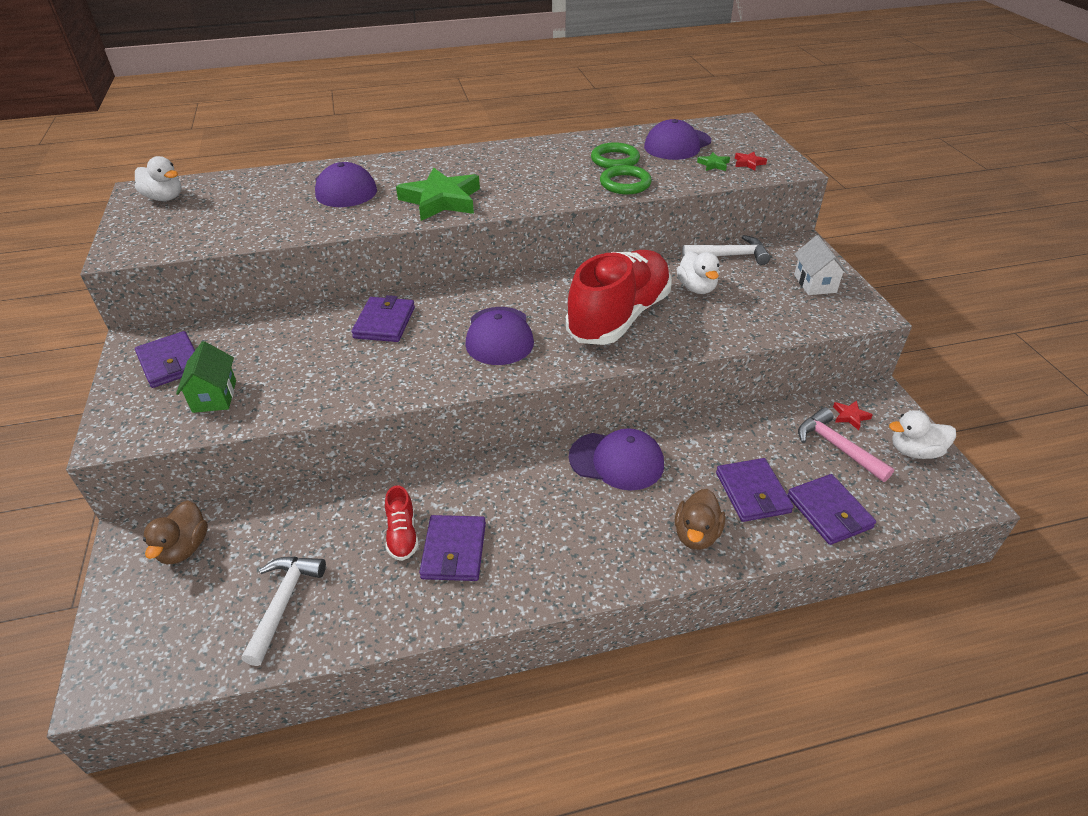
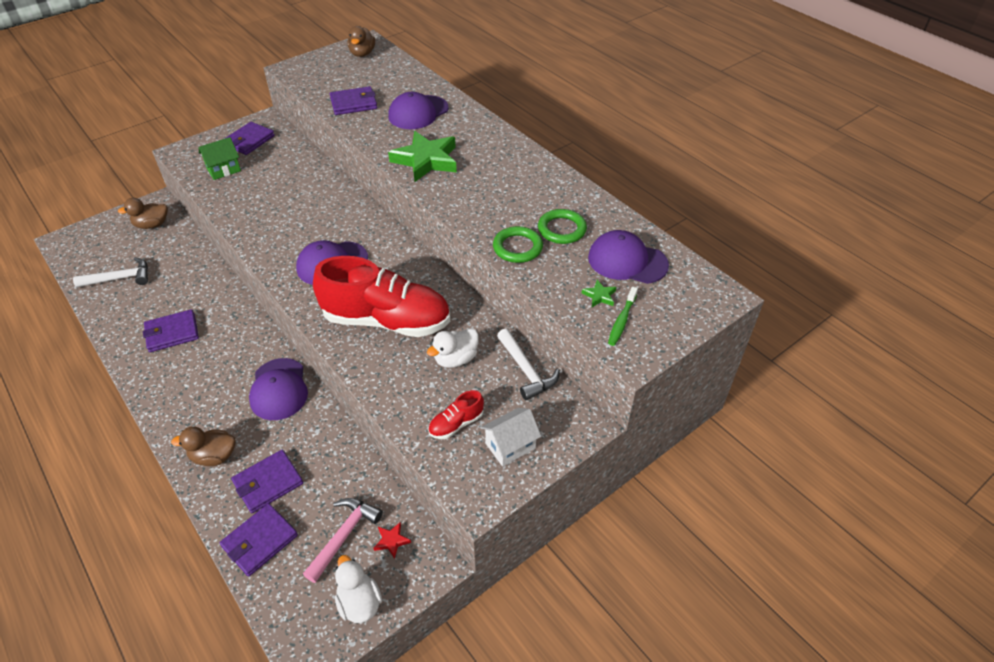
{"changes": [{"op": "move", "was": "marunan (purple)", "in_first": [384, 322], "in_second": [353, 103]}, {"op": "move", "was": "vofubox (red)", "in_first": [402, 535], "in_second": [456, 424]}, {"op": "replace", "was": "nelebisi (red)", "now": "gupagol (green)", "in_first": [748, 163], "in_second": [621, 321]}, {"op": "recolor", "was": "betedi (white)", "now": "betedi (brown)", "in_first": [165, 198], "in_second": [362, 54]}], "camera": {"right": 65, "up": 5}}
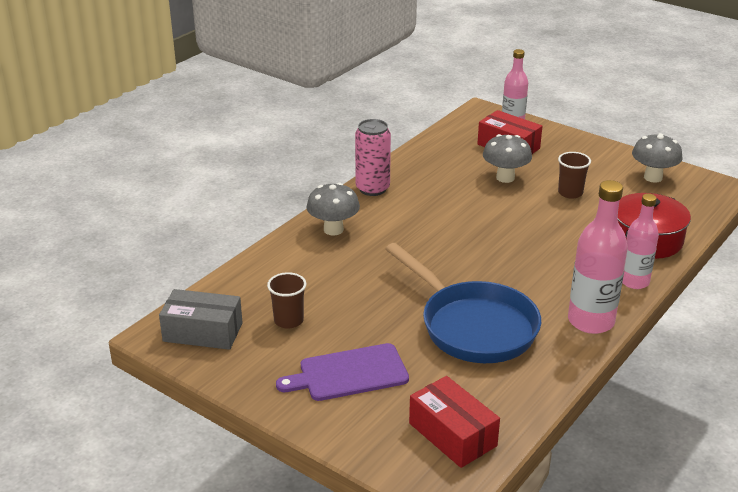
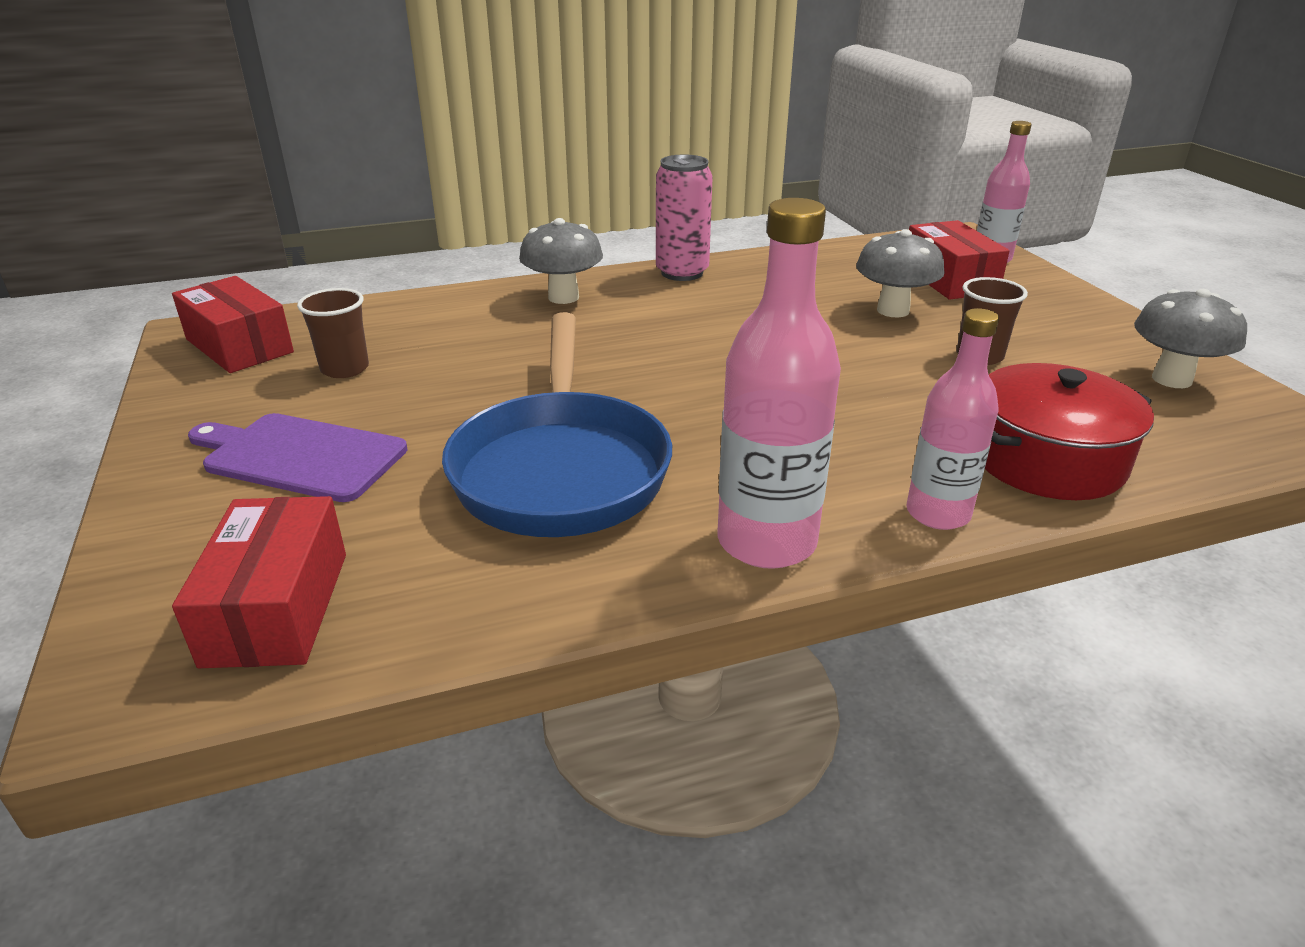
{"changes": [{"op": "recolor", "was": "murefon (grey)", "now": "murefon (red)", "in_first": [203, 332], "in_second": [239, 346]}], "camera": {"right": 35, "up": 0}}
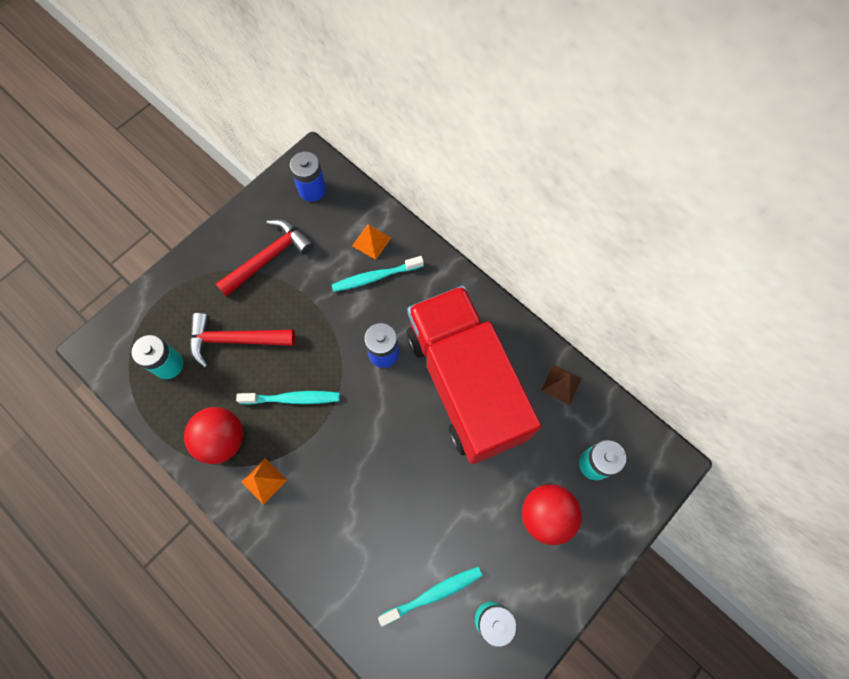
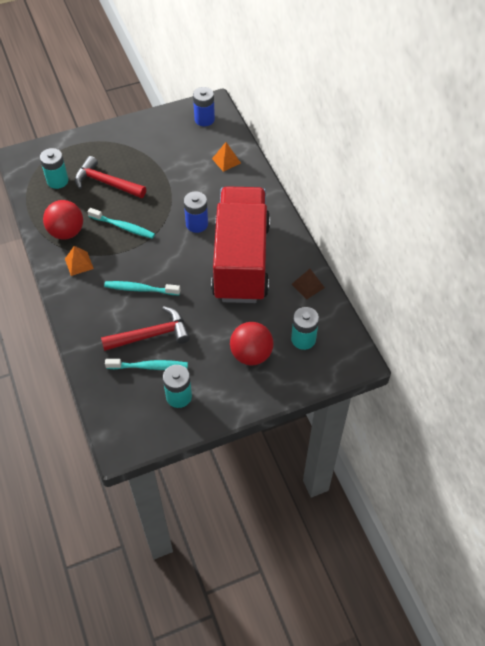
{"changes": [{"op": "move", "was": "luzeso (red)", "in_first": [269, 258], "in_second": [151, 335]}, {"op": "move", "was": "gupagol (turquoise)", "in_first": [375, 277], "in_second": [140, 289]}], "camera": {"right": 25, "up": -15}}
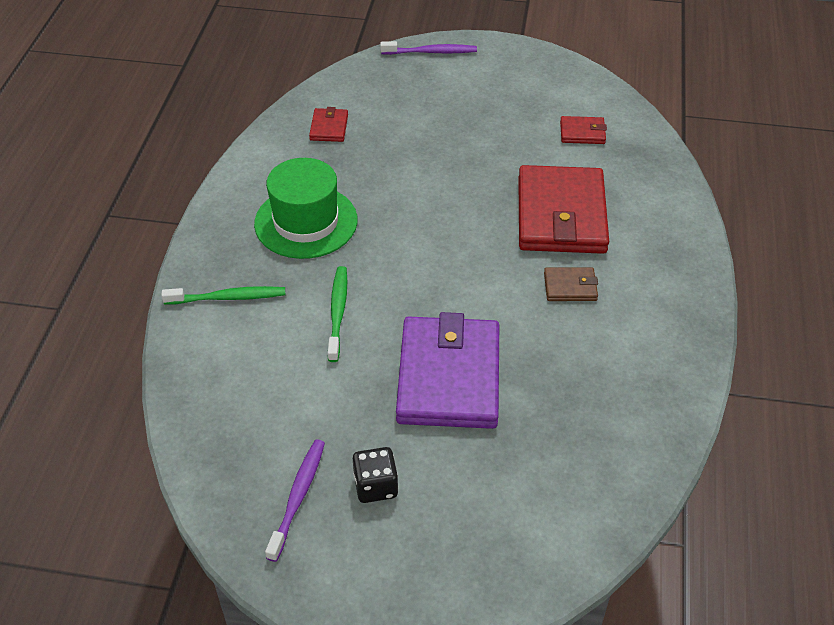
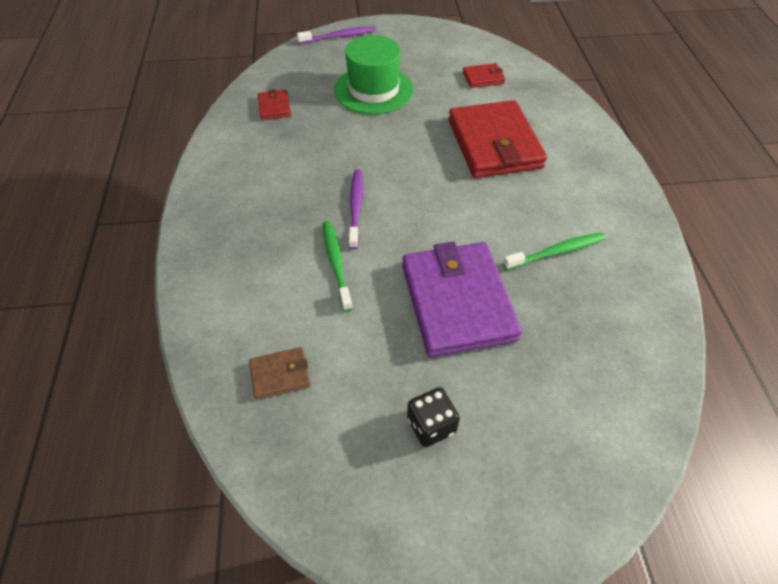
{"changes": [{"op": "move", "was": "gupagol (green)", "in_first": [228, 298], "in_second": [556, 252]}, {"op": "move", "was": "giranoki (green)", "in_first": [306, 222], "in_second": [374, 90]}, {"op": "move", "was": "gupagol (purple)", "in_first": [298, 497], "in_second": [356, 207]}, {"op": "move", "was": "marunan (brown)", "in_first": [570, 287], "in_second": [280, 375]}], "camera": {"right": -15, "up": 5}}
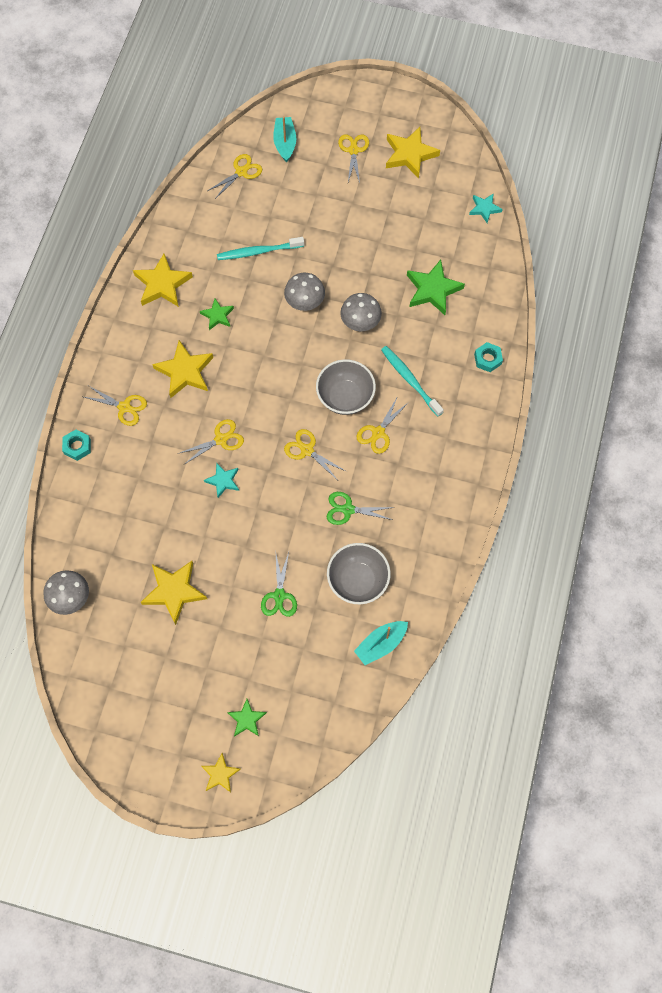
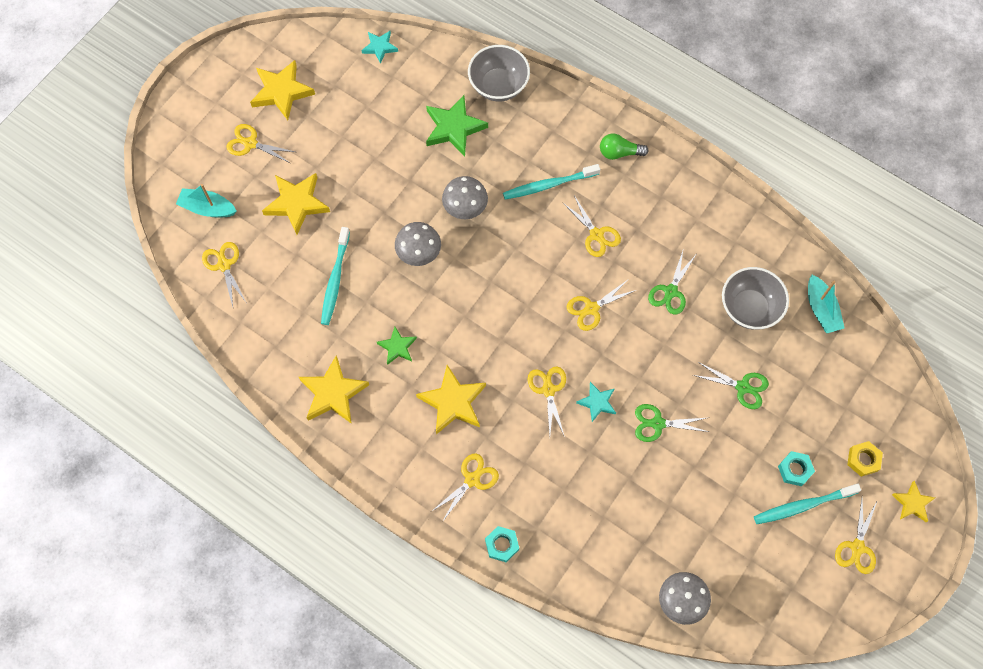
{"changes": [{"op": "insert", "now": "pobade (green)", "in_second": [619, 152]}, {"op": "insert", "now": "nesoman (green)", "in_second": [657, 423]}, {"op": "insert", "now": "gupagol (turquoise)", "in_second": [802, 506]}, {"op": "insert", "now": "nesoman (yellow)", "in_second": [857, 547]}, {"op": "move", "was": "nelebisi (yellow)", "in_first": [174, 591], "in_second": [296, 204]}, {"op": "move", "was": "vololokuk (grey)", "in_first": [345, 397], "in_second": [498, 86]}, {"op": "move", "was": "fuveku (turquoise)", "in_first": [487, 359], "in_second": [794, 470]}, {"op": "replace", "was": "nelebisi (green)", "now": "fuveku (yellow)", "in_first": [247, 719], "in_second": [863, 460]}], "camera": {"right": -70, "up": 0}}
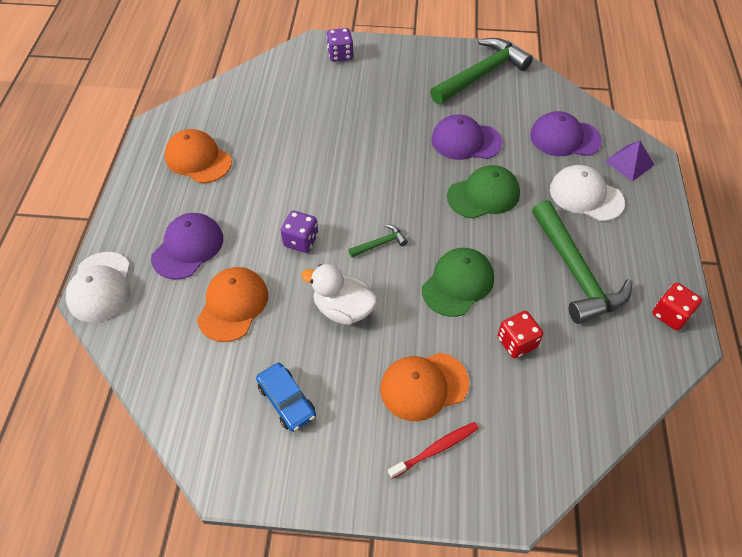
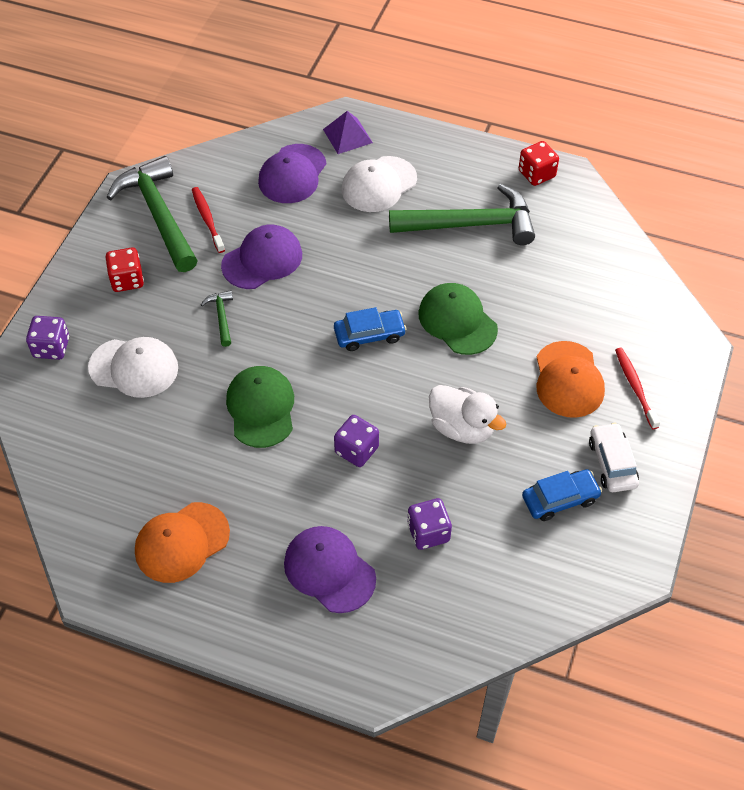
{"changes": [{"op": "insert", "now": "gupagol (red)", "in_second": [207, 219]}, {"op": "insert", "now": "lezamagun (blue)", "in_second": [369, 335]}, {"op": "insert", "now": "lezamagun (white)", "in_second": [612, 463]}, {"op": "move", "was": "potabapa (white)", "in_first": [100, 287], "in_second": [134, 368]}, {"op": "move", "was": "luzeso (green)", "in_first": [380, 243], "in_second": [221, 317]}, {"op": "move", "was": "potabapa (green)", "in_first": [483, 195], "in_second": [261, 408]}, {"op": "move", "was": "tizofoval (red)", "in_first": [516, 342], "in_second": [127, 280]}, {"op": "replace", "was": "potabapa (orange)", "now": "tizofoval (purple)", "in_first": [233, 305], "in_second": [428, 532]}, {"op": "rotate", "was": "betedi (white)", "in_first": [343, 309], "in_second": [462, 428], "clockwise": -90}, {"op": "rotate", "was": "potabapa (purple)", "in_first": [466, 141], "in_second": [262, 260], "clockwise": -150}], "camera": {"right": -75, "up": 0}}
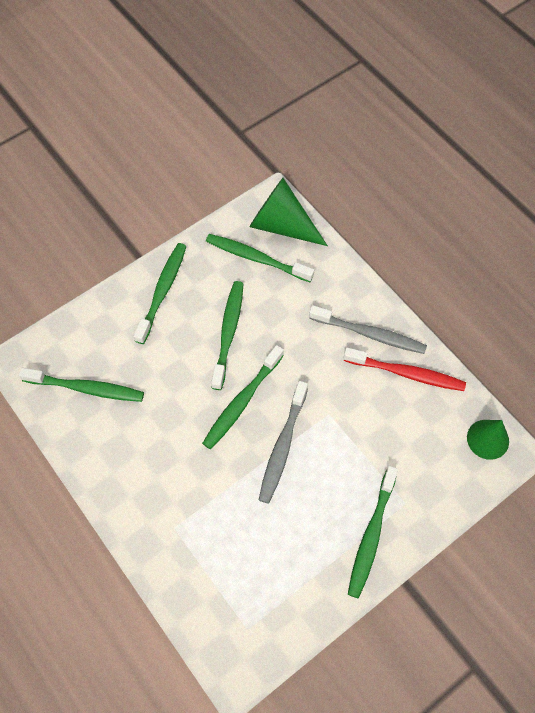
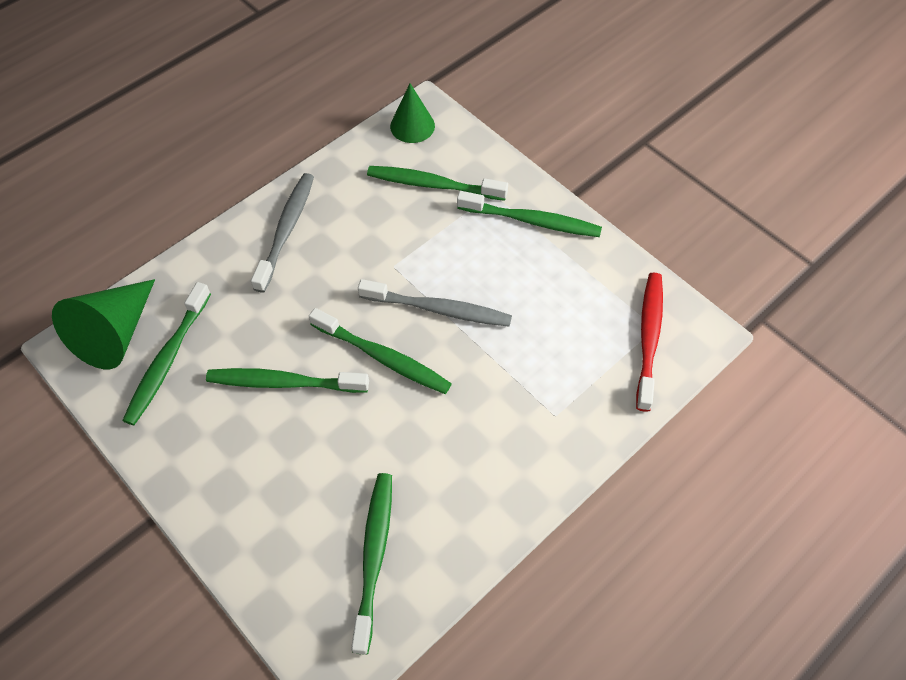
{"changes": [{"op": "move", "was": "gupagol (green)", "in_first": [162, 291], "in_second": [433, 185]}, {"op": "move", "was": "gupagol (red)", "in_first": [406, 373], "in_second": [649, 338]}], "camera": {"right": -95, "up": -5}}
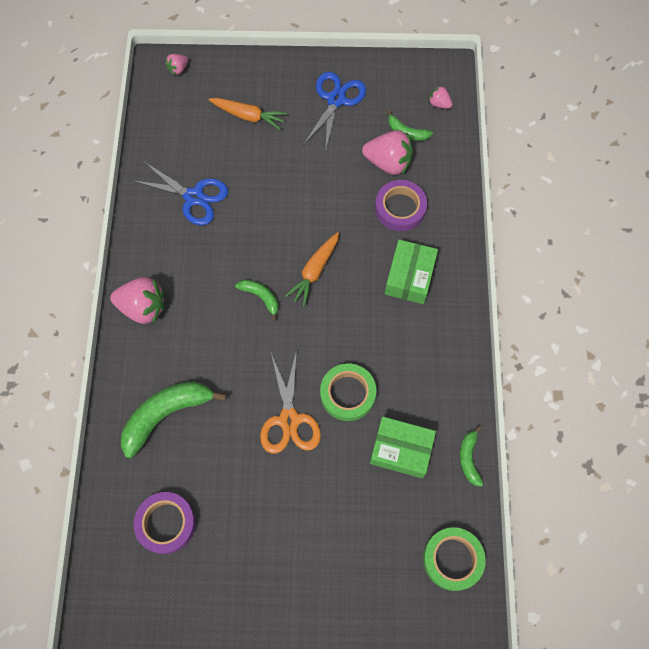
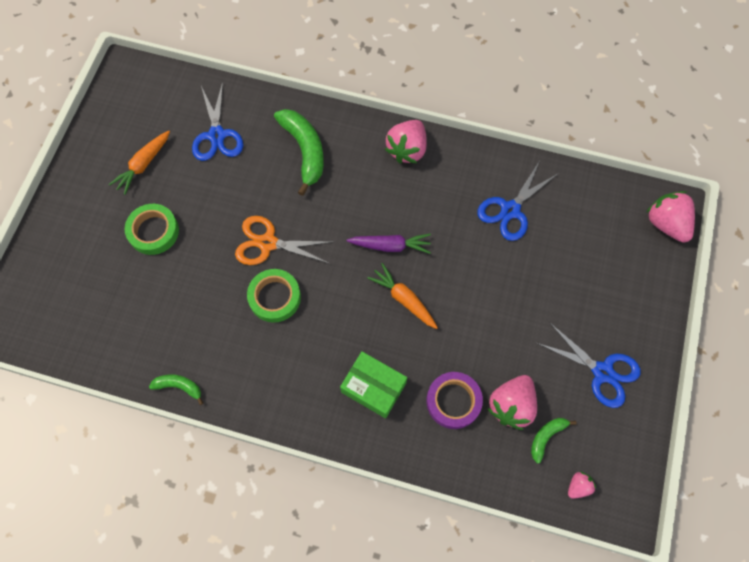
{"changes": [{"op": "delete", "was": "murefon (green)", "in_first": [401, 450]}, {"op": "move", "was": "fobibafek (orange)", "in_first": [248, 116], "in_second": [143, 165]}, {"op": "move", "was": "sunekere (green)", "in_first": [452, 559], "in_second": [153, 231]}, {"op": "replace", "was": "sunekere (purple)", "now": "nesoman (blue)", "in_first": [166, 523], "in_second": [216, 135]}, {"op": "replace", "was": "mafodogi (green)", "now": "fobibafek (purple)", "in_first": [261, 297], "in_second": [390, 246]}, {"op": "resize", "was": "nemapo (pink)", "in_first": [178, 69], "in_second": [666, 224], "ratio": 1.99}], "camera": {"right": 105, "up": 0}}
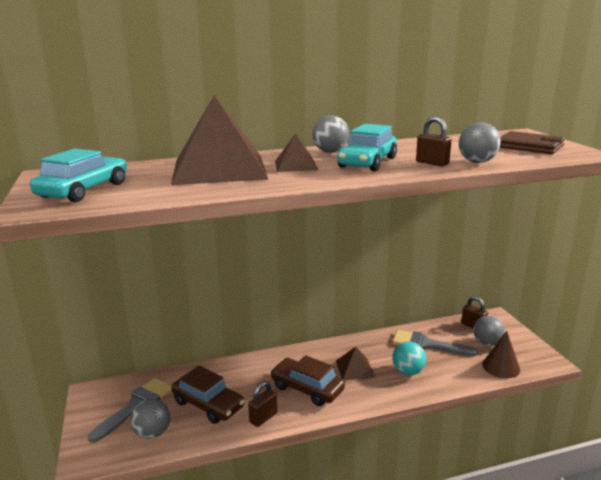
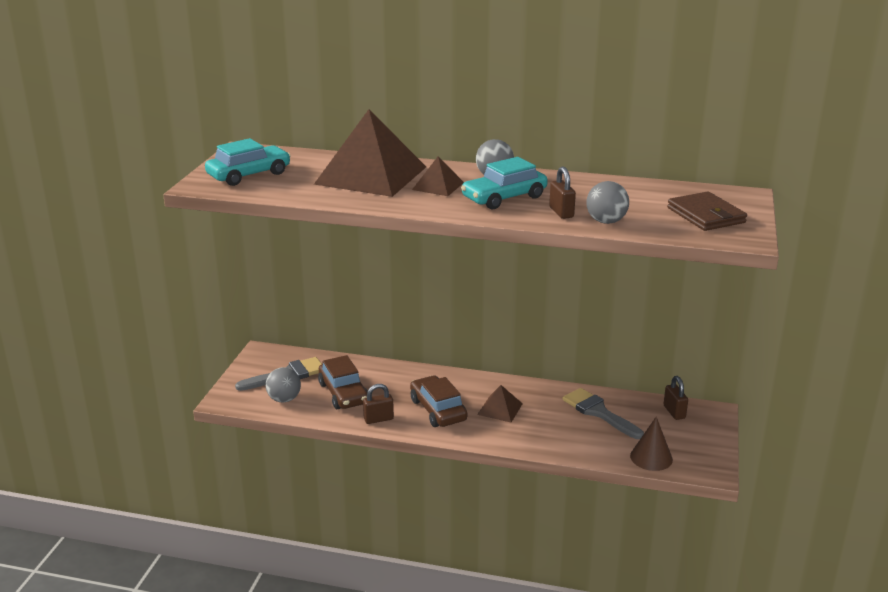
{"changes": [{"op": "delete", "was": "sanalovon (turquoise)", "in_first": [408, 372]}, {"op": "delete", "was": "sanalovon (grey)", "in_first": [487, 343]}], "camera": {"right": 30, "up": 5}}
